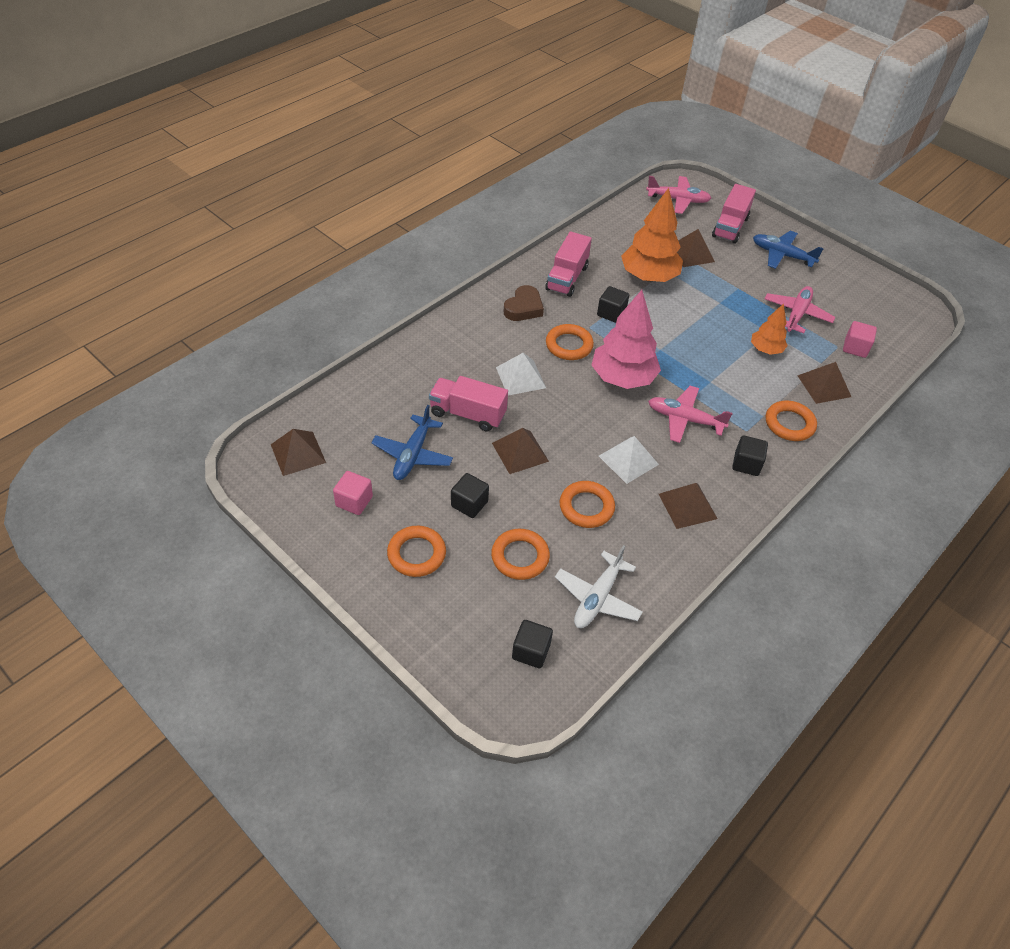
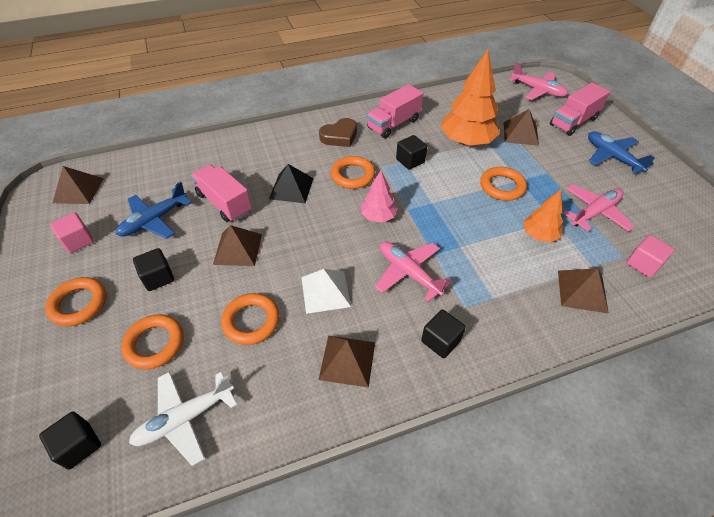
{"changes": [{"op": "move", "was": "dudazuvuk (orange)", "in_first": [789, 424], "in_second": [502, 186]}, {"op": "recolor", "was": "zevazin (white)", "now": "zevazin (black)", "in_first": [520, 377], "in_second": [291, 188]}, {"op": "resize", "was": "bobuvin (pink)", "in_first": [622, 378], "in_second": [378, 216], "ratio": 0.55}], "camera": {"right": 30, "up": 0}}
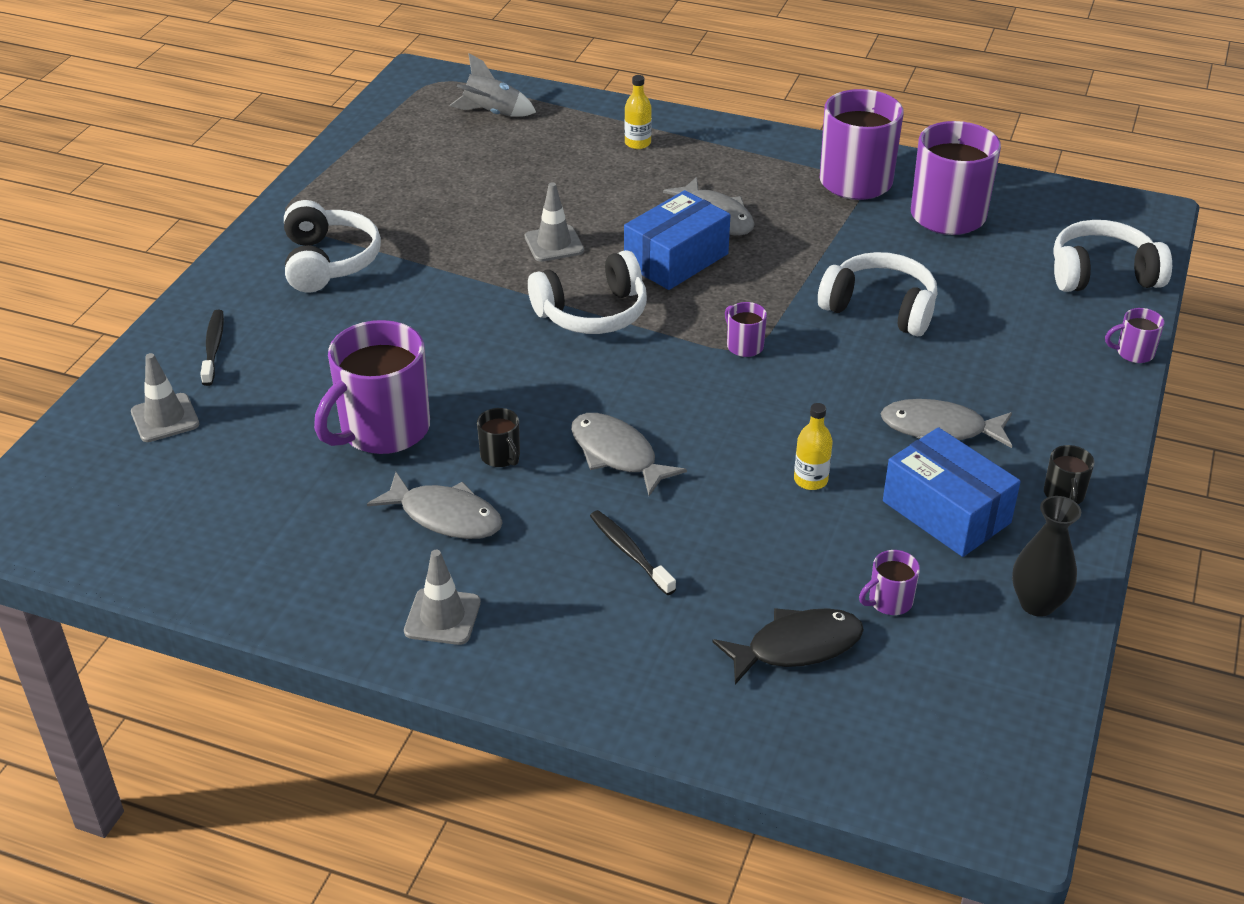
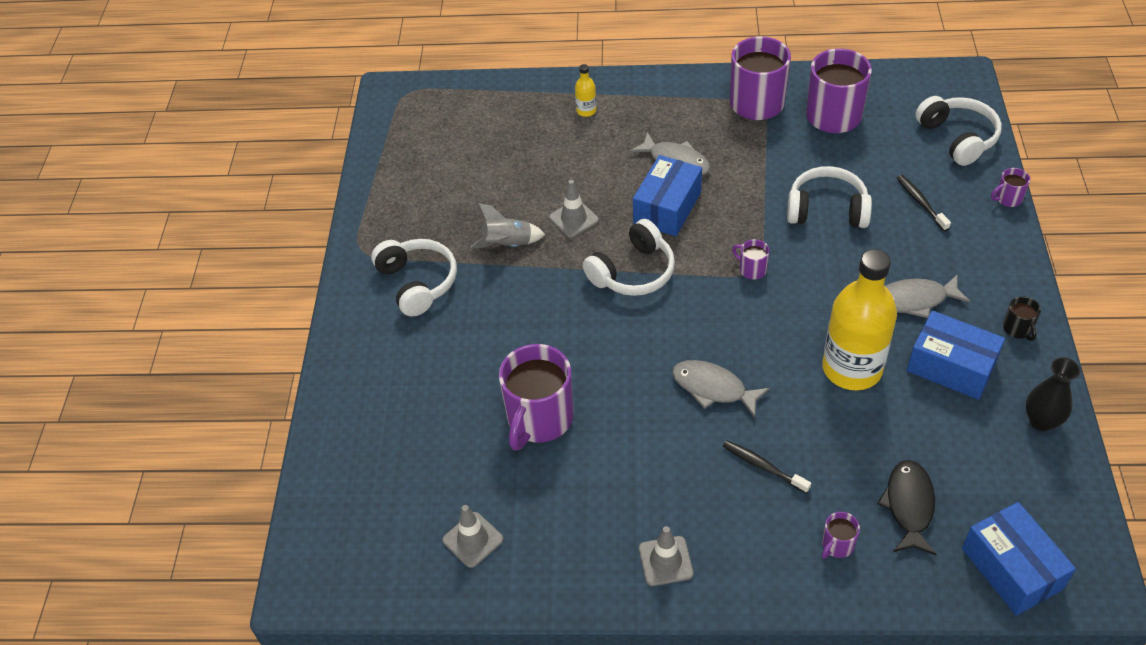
{"changes": [{"op": "delete", "was": "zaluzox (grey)", "in_first": [445, 516]}, {"op": "delete", "was": "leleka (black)", "in_first": [501, 456]}, {"op": "insert", "now": "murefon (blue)", "in_second": [1011, 568]}, {"op": "move", "was": "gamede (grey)", "in_first": [165, 418], "in_second": [473, 540]}, {"op": "move", "was": "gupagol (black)", "in_first": [213, 347], "in_second": [920, 202]}, {"op": "move", "was": "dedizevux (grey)", "in_first": [492, 113], "in_second": [508, 244]}, {"op": "move", "was": "leleka (purple)", "in_first": [889, 601], "in_second": [837, 545]}, {"op": "rotate", "was": "zaluzox (black)", "in_first": [796, 647], "in_second": [909, 506], "clockwise": -45}, {"op": "rotate", "was": "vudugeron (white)", "in_first": [1102, 274], "in_second": [958, 138], "clockwise": 90}, {"op": "resize", "was": "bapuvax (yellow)", "in_first": [810, 480], "in_second": [852, 368], "ratio": 2.44}], "camera": {"right": -15, "up": 10}}
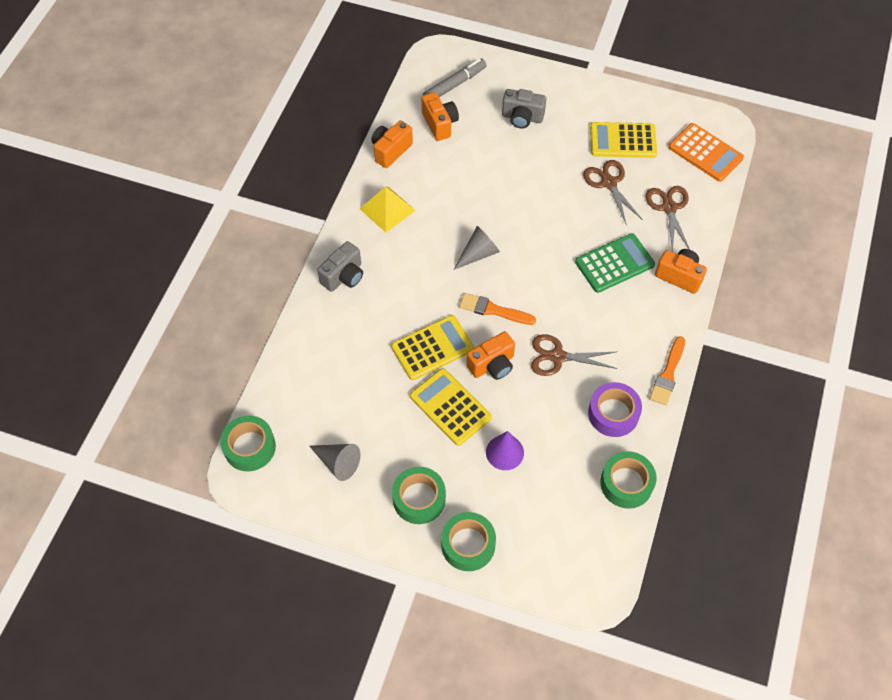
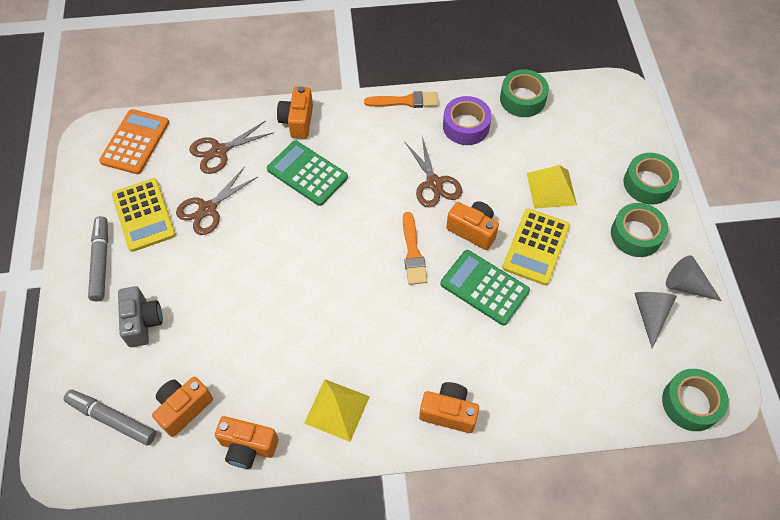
{"changes": [{"op": "insert", "now": "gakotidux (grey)", "in_second": [101, 261]}, {"op": "move", "was": "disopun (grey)", "in_first": [478, 254], "in_second": [686, 285]}, {"op": "replace", "was": "disopun (purple)", "now": "zevazin (yellow)", "in_first": [504, 452], "in_second": [551, 189]}, {"op": "recolor", "was": "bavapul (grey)", "now": "bavapul (orange)", "in_first": [344, 276], "in_second": [448, 412]}, {"op": "recolor", "was": "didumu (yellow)", "now": "didumu (green)", "in_first": [432, 348], "in_second": [484, 287]}], "camera": {"right": -115, "up": 0}}
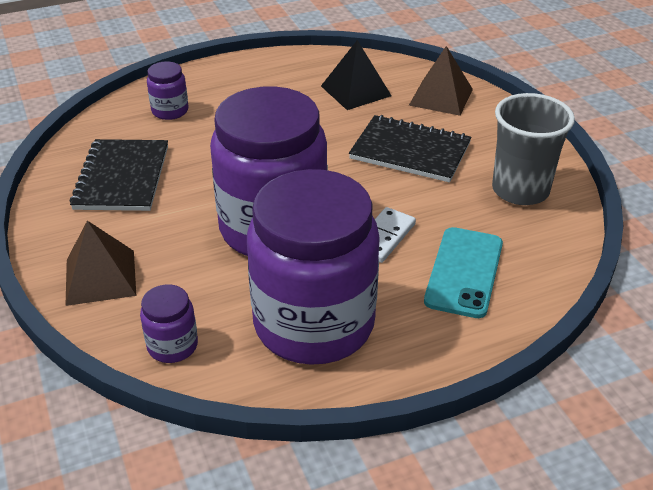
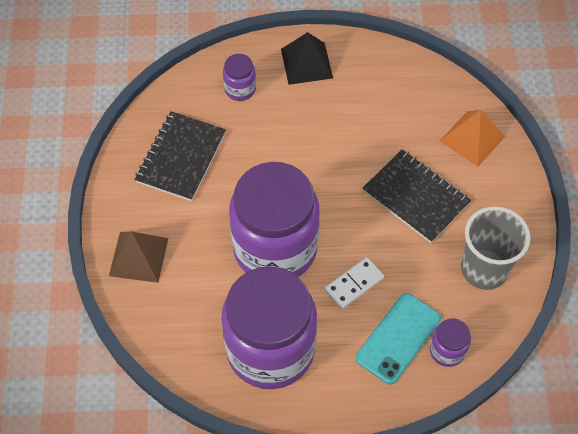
{"changes": [{"op": "move", "was": "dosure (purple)", "in_first": [172, 346], "in_second": [447, 350]}, {"op": "move", "was": "zevazin (black)", "in_first": [355, 91], "in_second": [306, 63]}, {"op": "recolor", "was": "zevazin (brown)", "now": "zevazin (orange)", "in_first": [441, 97], "in_second": [472, 138]}], "camera": {"right": 20, "up": 20}}
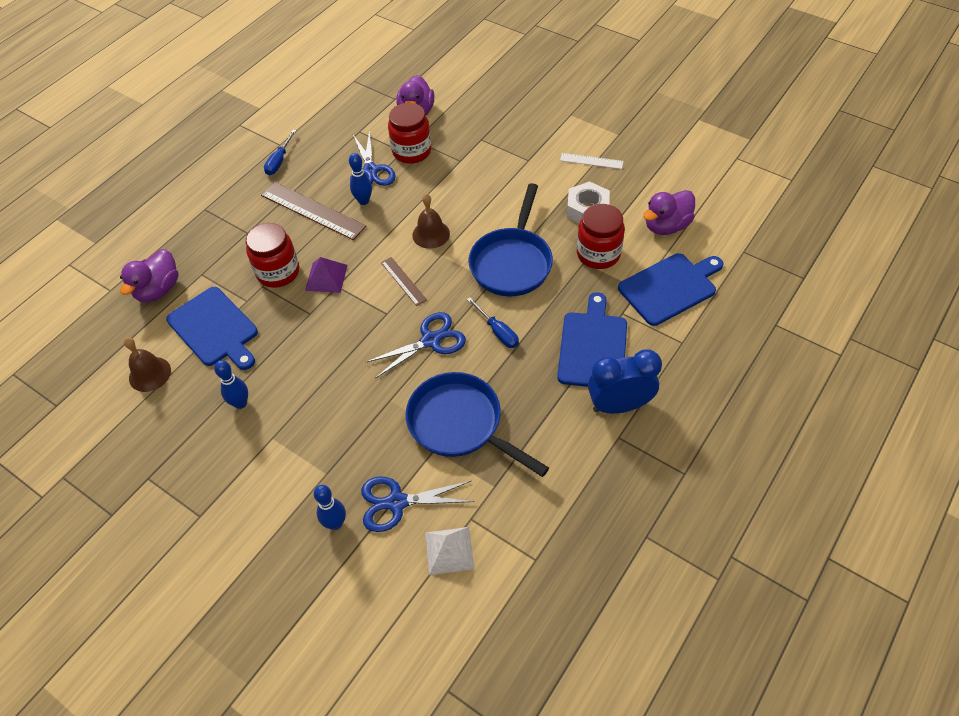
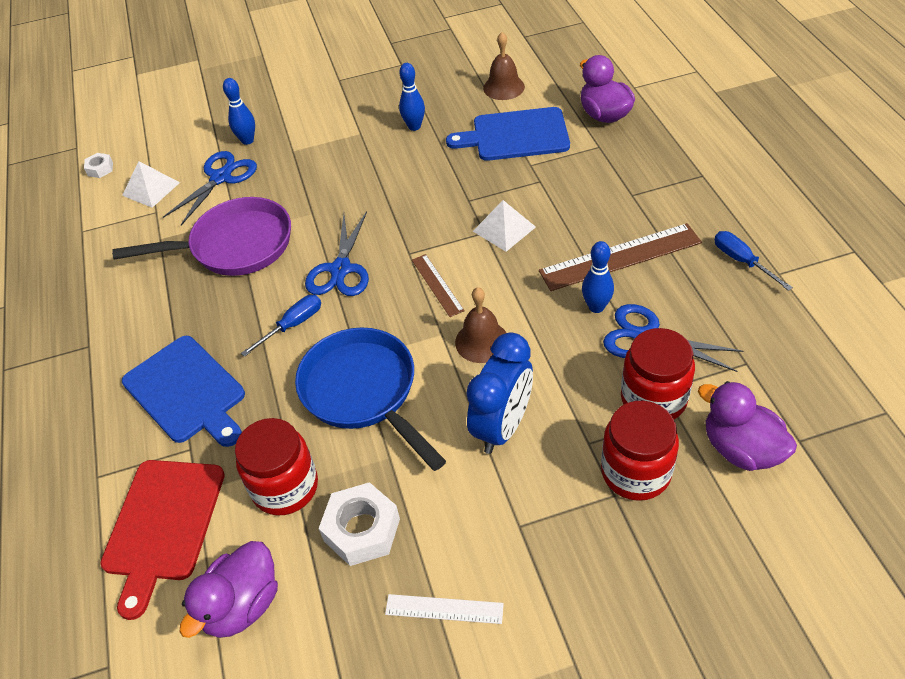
{"changes": [{"op": "insert", "now": "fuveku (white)", "in_second": [100, 169]}, {"op": "move", "was": "dosure (red)", "in_first": [278, 272], "in_second": [635, 472]}, {"op": "move", "was": "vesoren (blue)", "in_first": [619, 405], "in_second": [502, 427]}, {"op": "recolor", "was": "zevazin (purple)", "now": "zevazin (white)", "in_first": [326, 277], "in_second": [504, 229]}, {"op": "recolor", "was": "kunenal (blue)", "now": "kunenal (purple)", "in_first": [460, 424], "in_second": [235, 246]}, {"op": "recolor", "was": "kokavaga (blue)", "now": "kokavaga (red)", "in_first": [670, 287], "in_second": [163, 525]}, {"op": "rotate", "was": "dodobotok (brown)", "in_first": [403, 281], "in_second": [437, 285], "clockwise": 60}, {"op": "rotate", "was": "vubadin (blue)", "in_first": [498, 331], "in_second": [292, 325], "clockwise": 135}, {"op": "rotate", "was": "dodobotok (white)", "in_first": [591, 161], "in_second": [444, 609], "clockwise": 45}, {"op": "rotate", "was": "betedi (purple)", "in_first": [666, 226], "in_second": [242, 605], "clockwise": -150}], "camera": {"right": 130, "up": -5}}
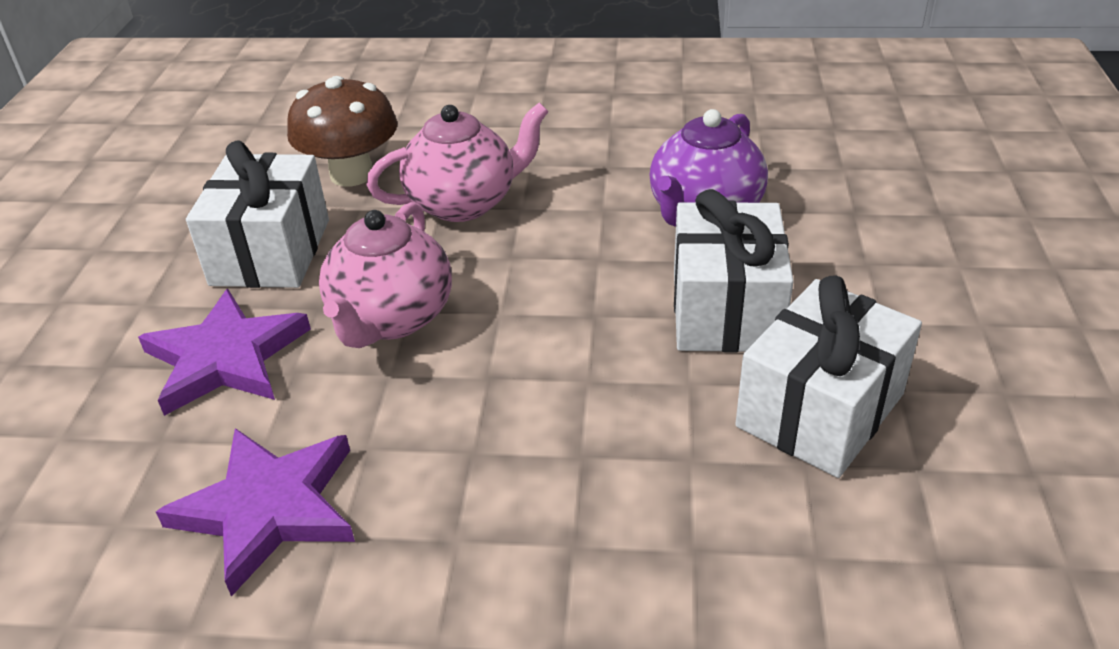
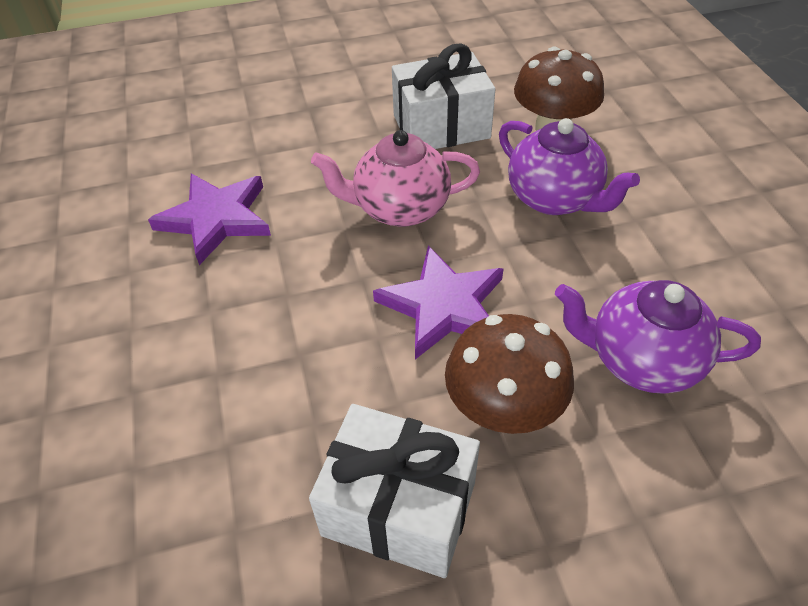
{"changes": [{"op": "move", "was": "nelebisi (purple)", "in_first": [225, 358], "in_second": [443, 306]}, {"op": "replace", "was": "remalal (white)", "now": "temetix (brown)", "in_first": [725, 310], "in_second": [503, 408]}, {"op": "recolor", "was": "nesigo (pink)", "now": "nesigo (purple)", "in_first": [464, 203], "in_second": [555, 199]}], "camera": {"right": 70, "up": 10}}
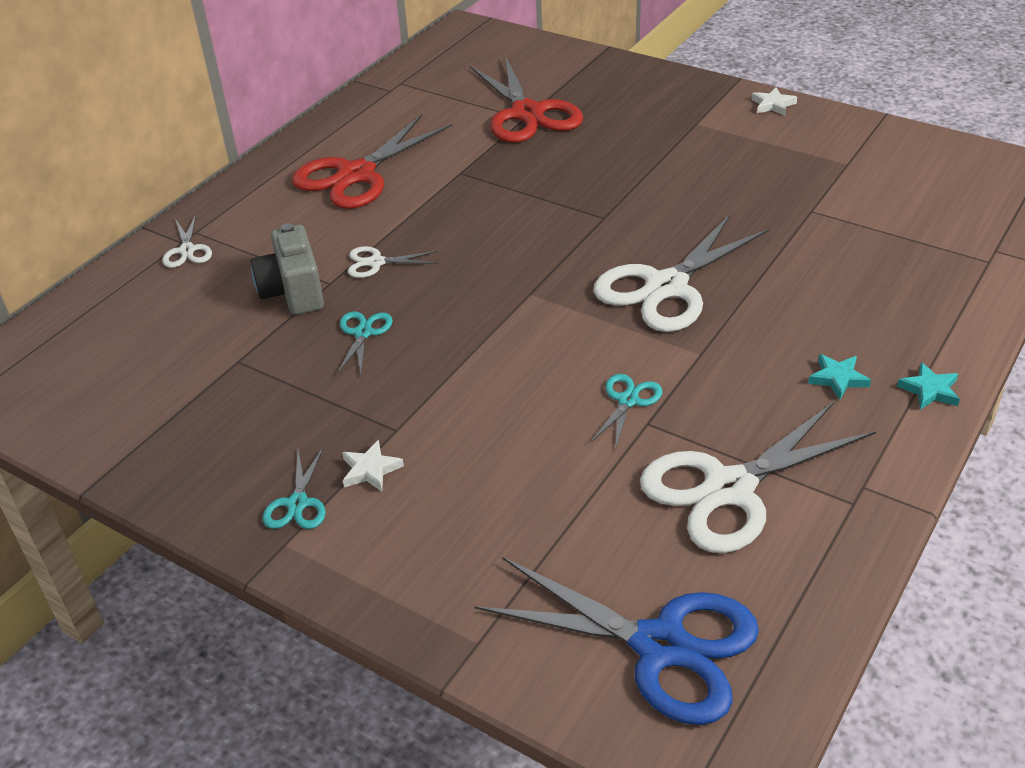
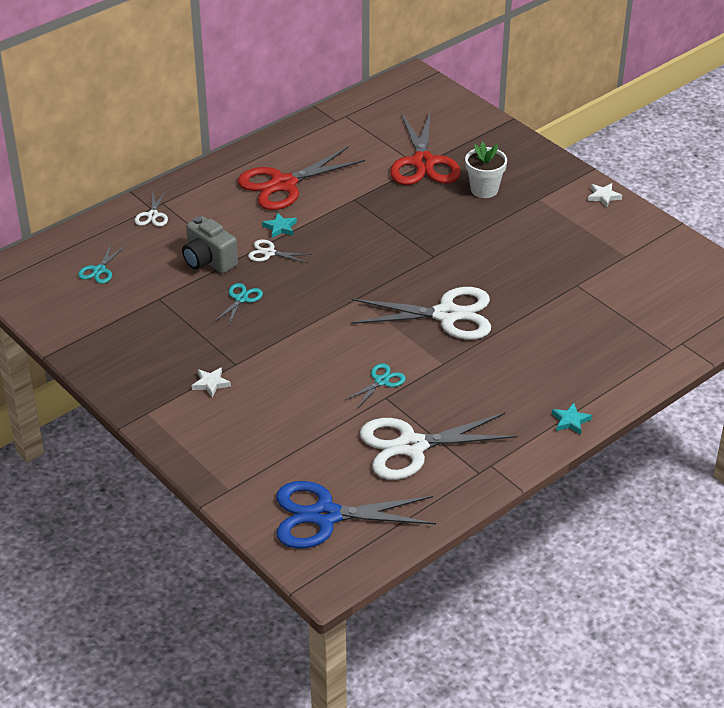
{"changes": [{"op": "insert", "now": "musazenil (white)", "in_second": [484, 189]}, {"op": "move", "was": "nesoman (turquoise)", "in_first": [297, 503], "in_second": [99, 270]}, {"op": "move", "was": "nelebisi (turquoise)", "in_first": [838, 378], "in_second": [280, 227]}, {"op": "rotate", "was": "bavapul (grey)", "in_first": [293, 292], "in_second": [208, 261], "clockwise": -45}, {"op": "rotate", "was": "nesoman (blue)", "in_first": [660, 646], "in_second": [325, 516], "clockwise": 135}, {"op": "rotate", "was": "nesoman (white)", "in_first": [666, 287], "in_second": [447, 315], "clockwise": -150}], "camera": {"right": 15, "up": 0}}
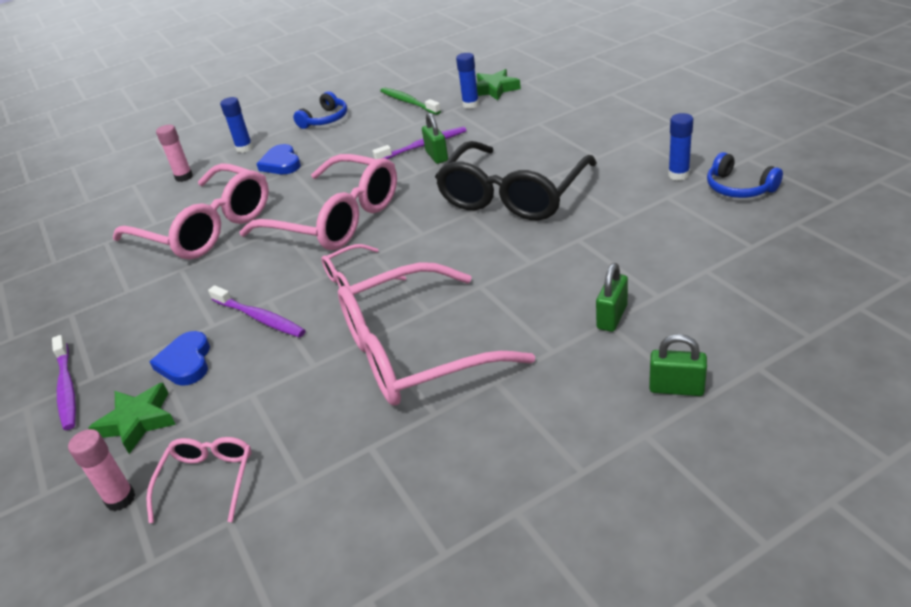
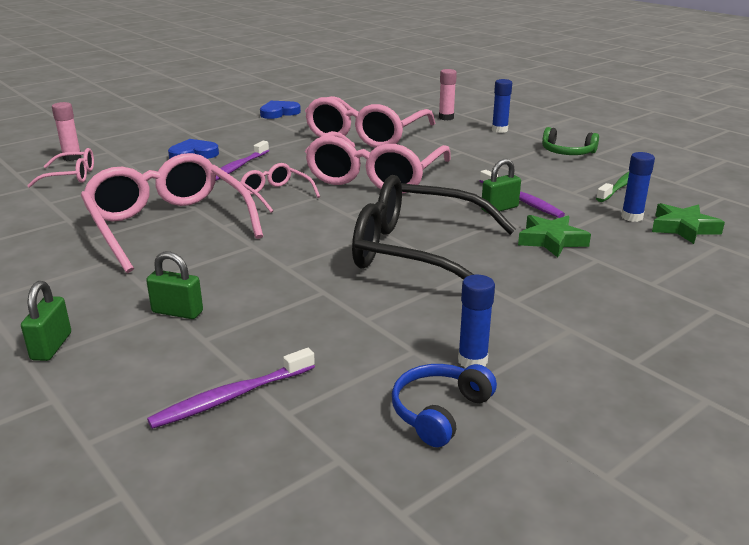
{"changes": [{"op": "move", "was": "gupagol (purple)", "in_first": [67, 388], "in_second": [231, 397]}, {"op": "move", "was": "nelebisi (green)", "in_first": [138, 421], "in_second": [551, 240]}, {"op": "move", "was": "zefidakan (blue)", "in_first": [281, 163], "in_second": [279, 113]}, {"op": "recolor", "was": "vudugeron (blue)", "now": "vudugeron (green)", "in_first": [325, 119], "in_second": [567, 152]}], "camera": {"right": 75, "up": -10}}
